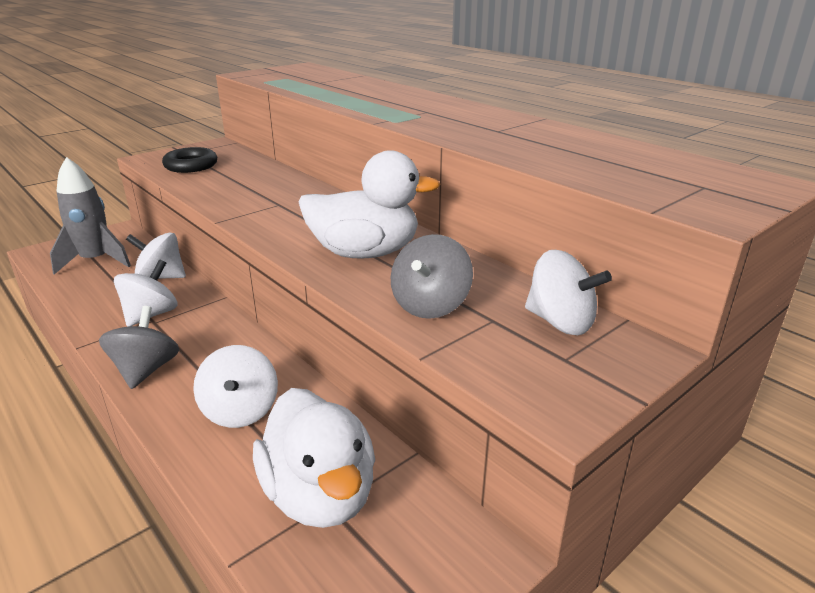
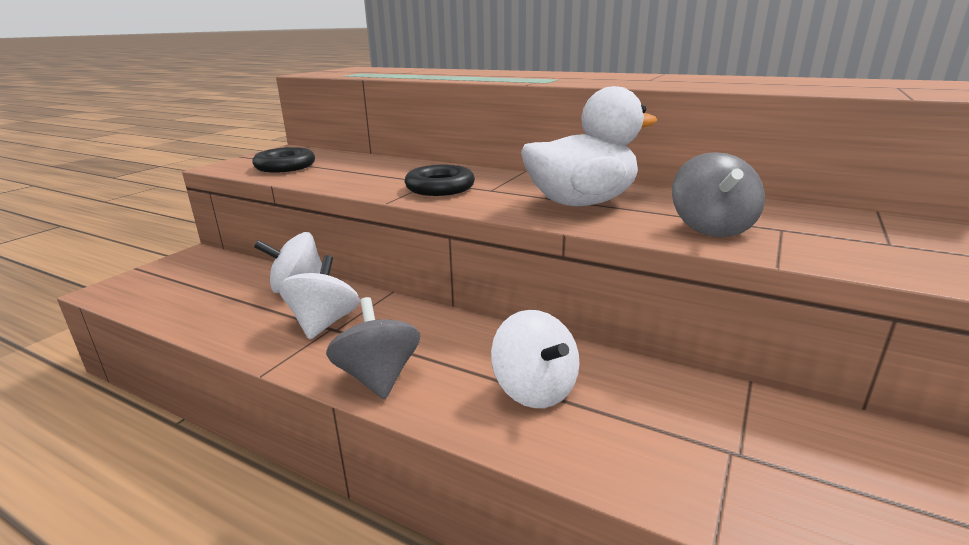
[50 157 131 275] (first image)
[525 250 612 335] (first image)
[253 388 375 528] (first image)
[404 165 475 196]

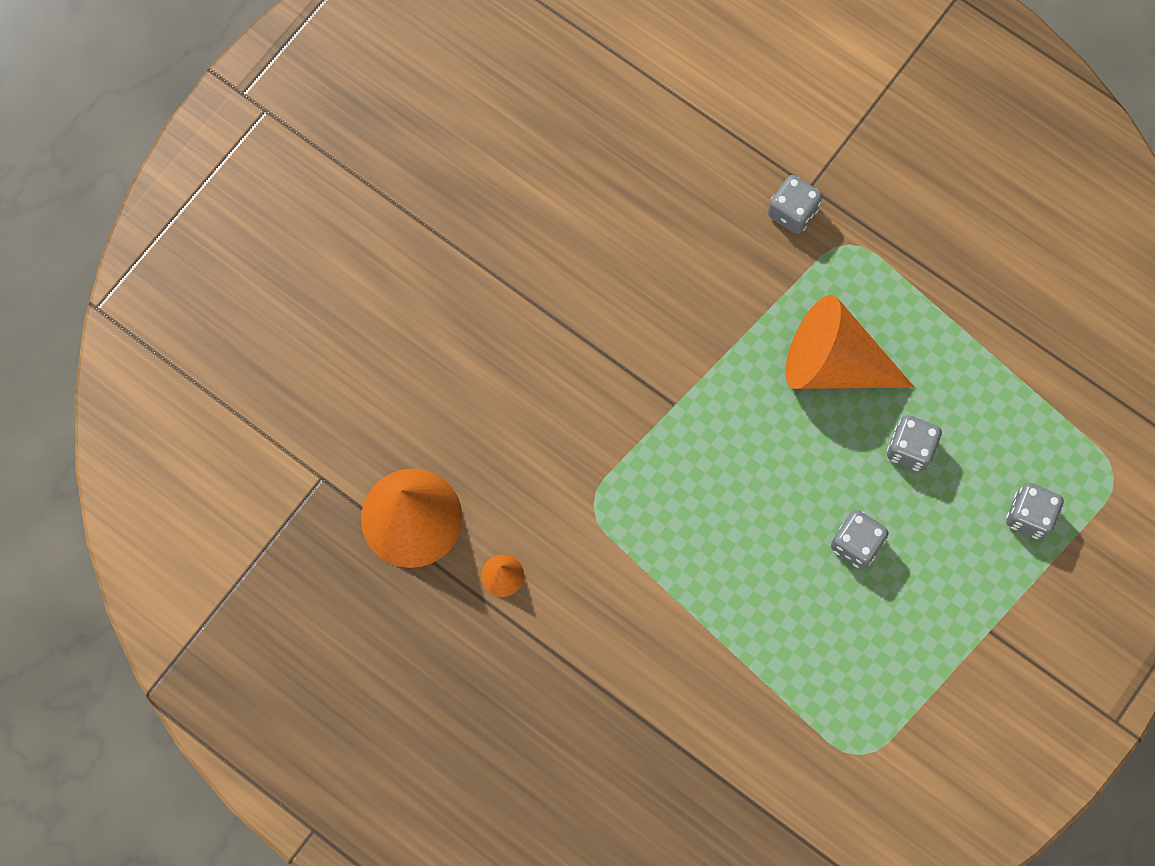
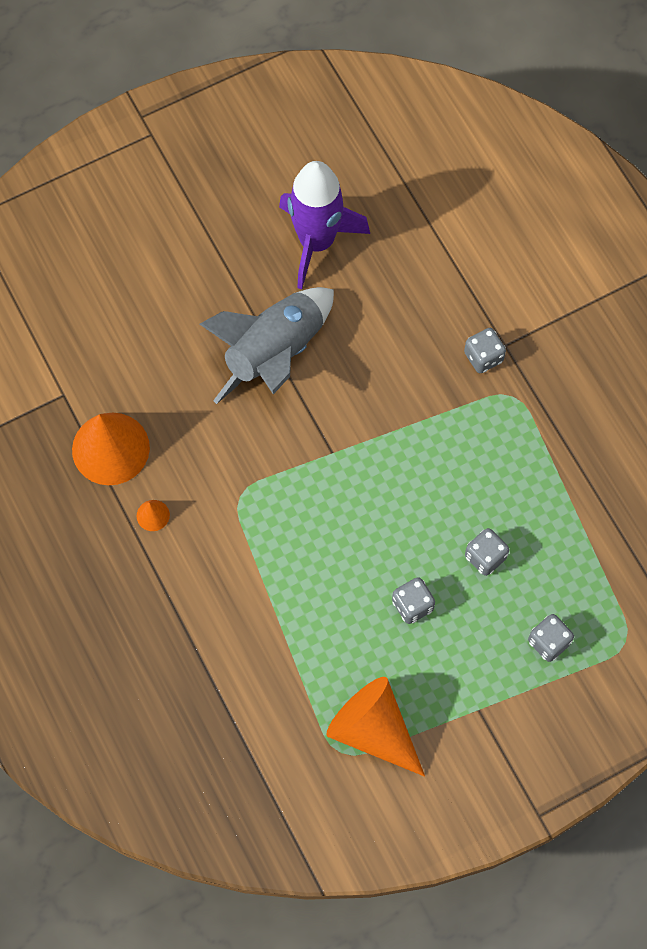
[326 677 425 777]
[279 161 370 289]
[200 287 334 404]

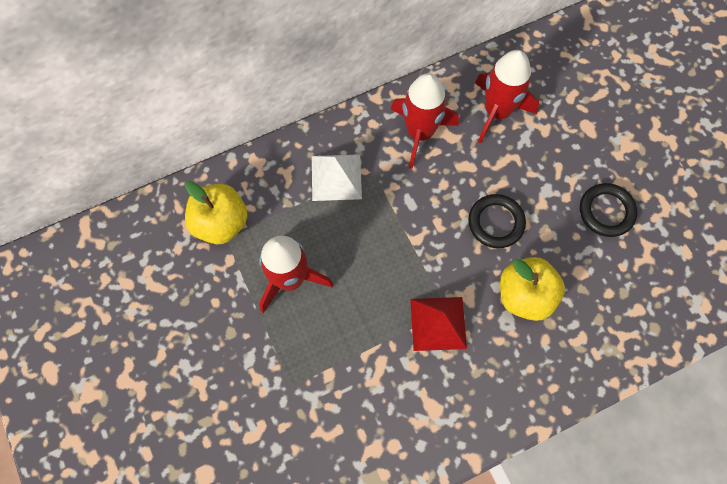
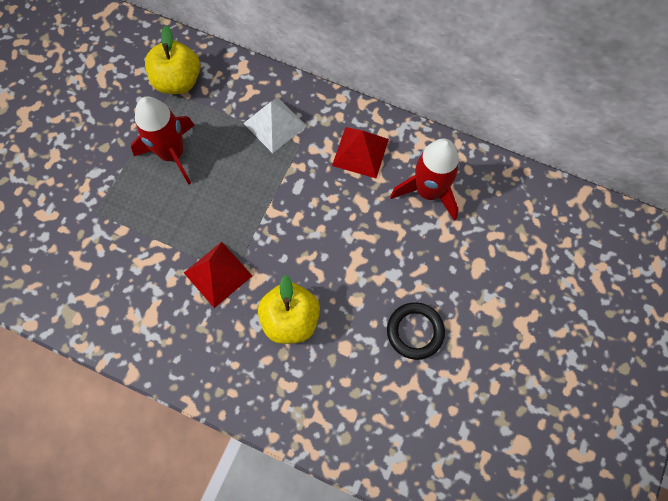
[332 127 389 178]
[468 194 526 248] (first image)

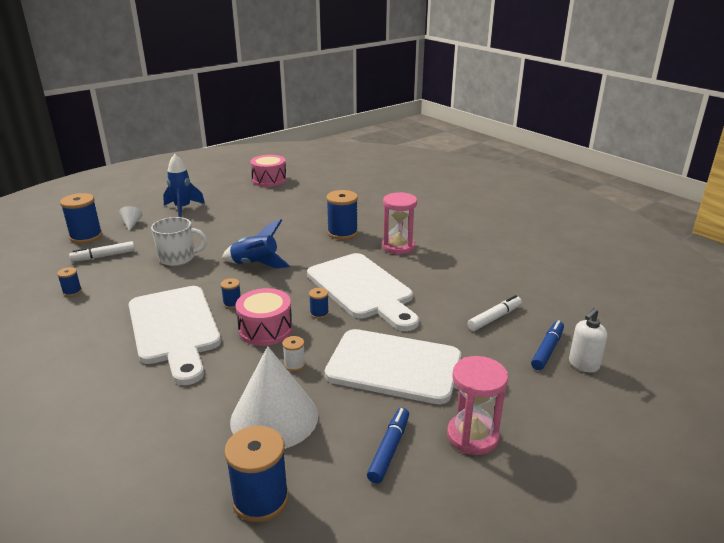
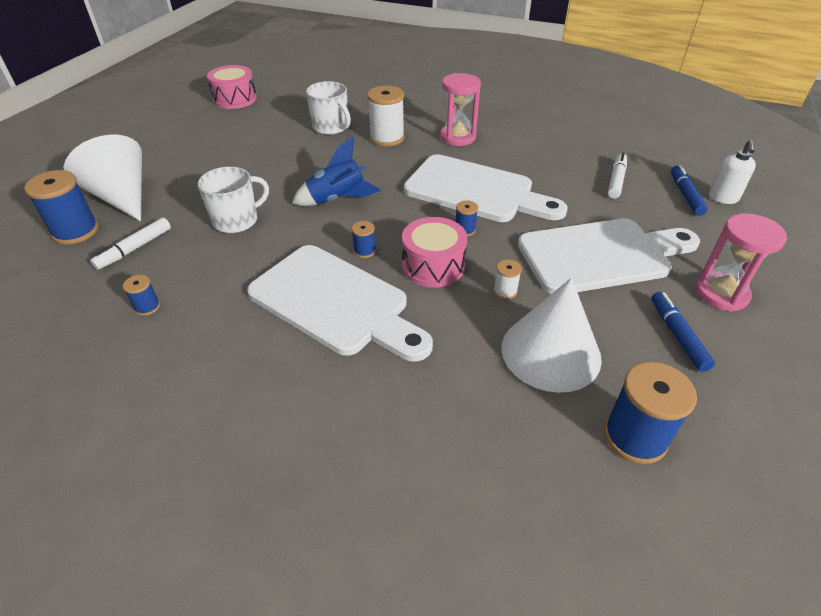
[163 154 205 217] (first image)
[367 86 405 147]
[64 135 142 221]
[306 81 351 135]

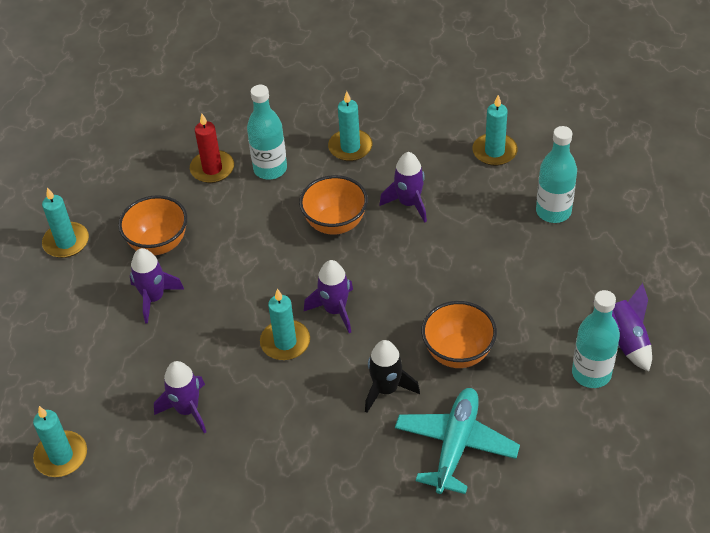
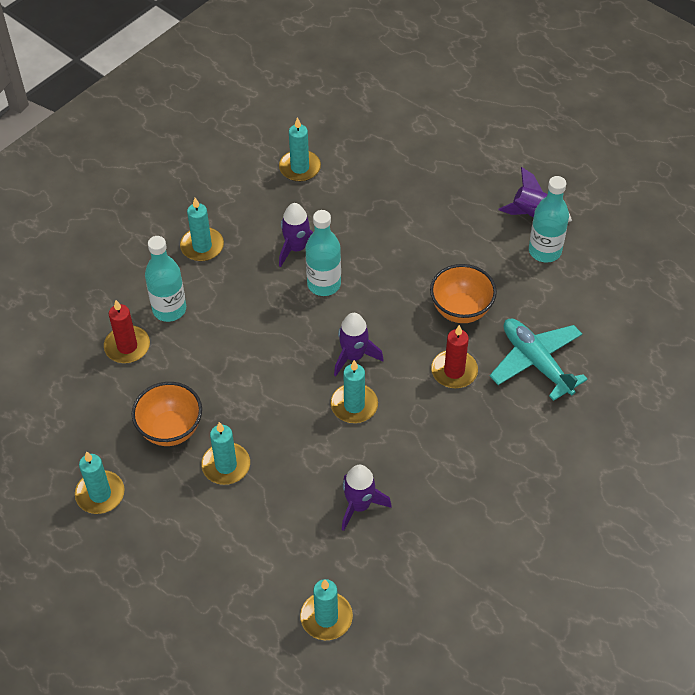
[305 210 341 296]
[299 175 368 235] (first image)
[201 422 250 485]
[431 325 478 388]

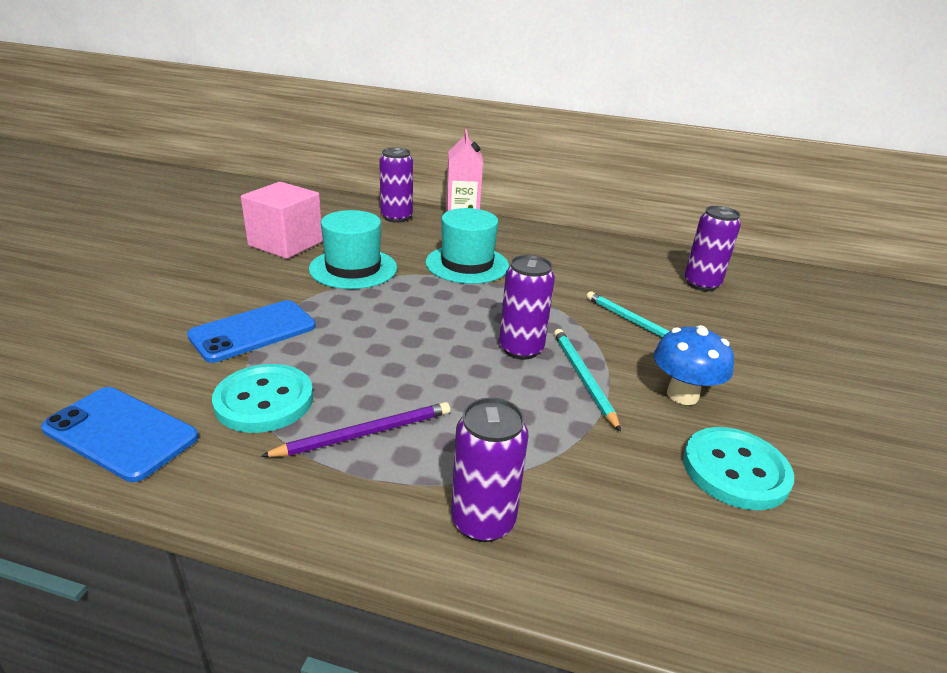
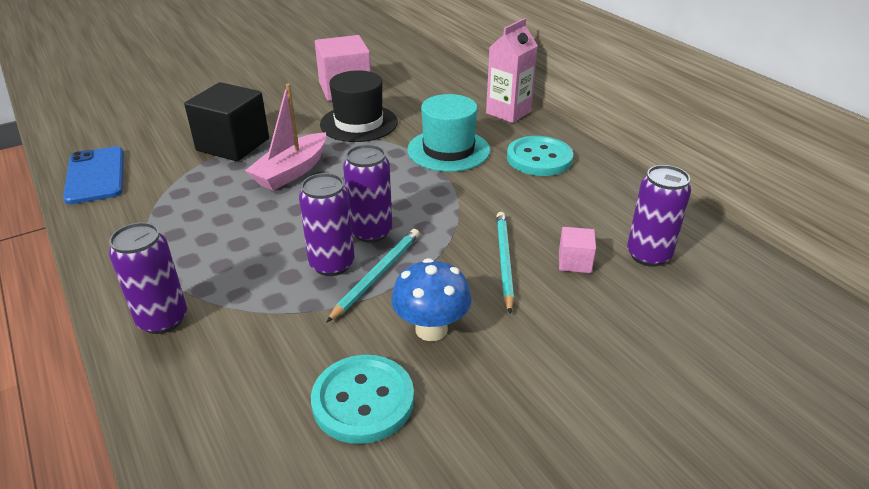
[299 173 355 276]
[320 70 398 142]
[184 82 269 161]
[507 136 573 176]
[260 402 450 457] (first image)
[245 84 326 191]
[559 227 596 273]

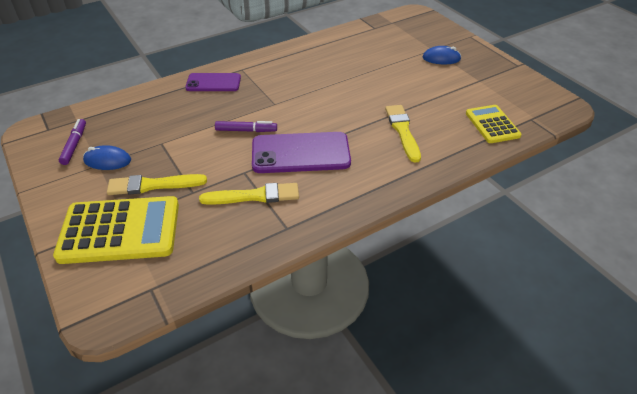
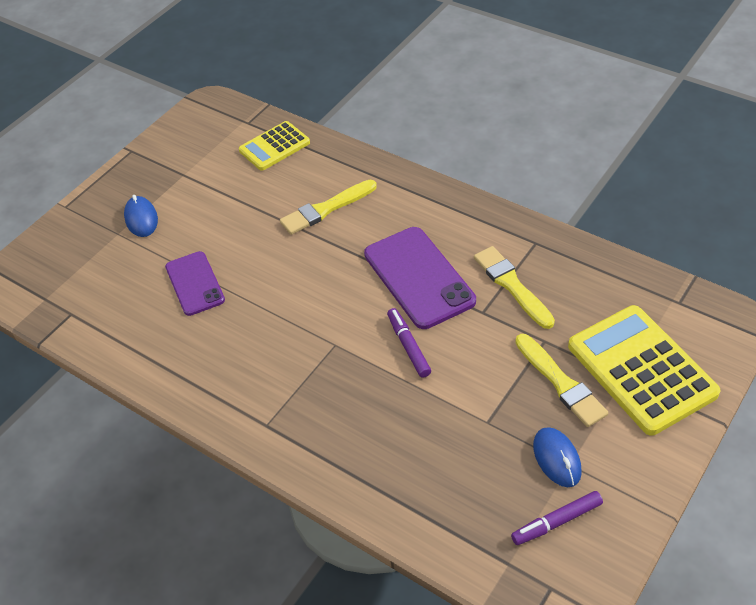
[165 251 225 316]

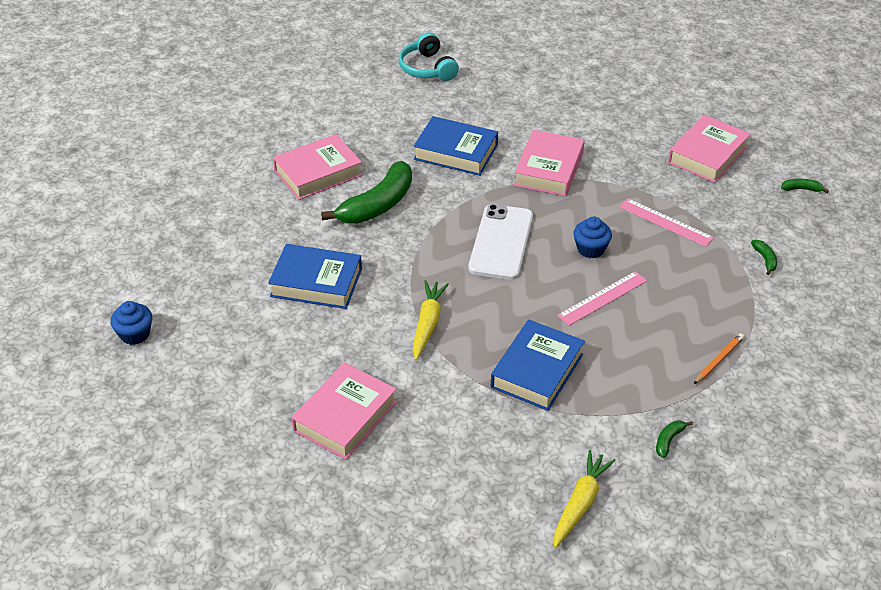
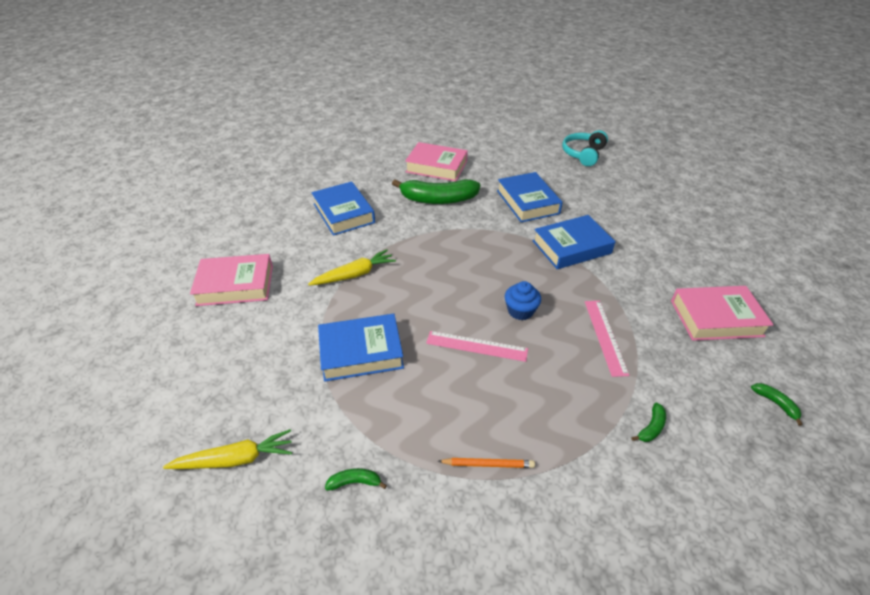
[533 215 616 269]
[468 204 533 280] (first image)
[110 301 152 345] (first image)

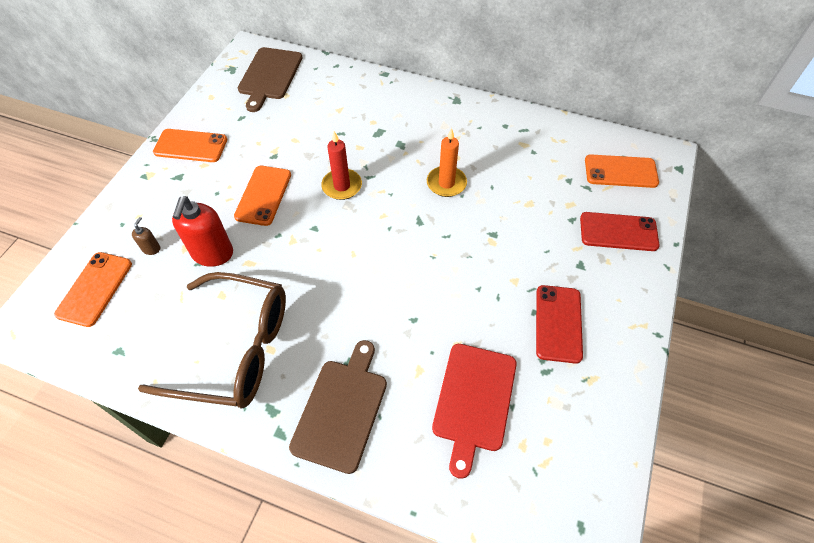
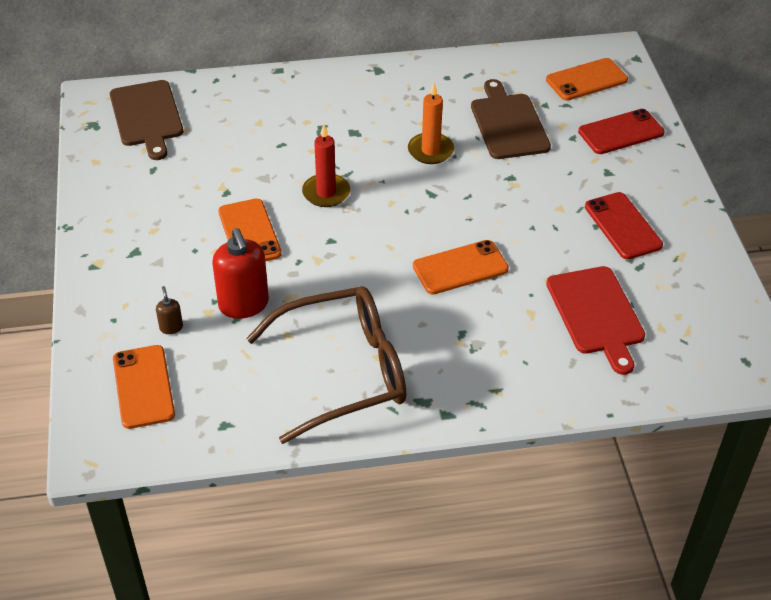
[413 240 509 294]
[471 79 551 159]

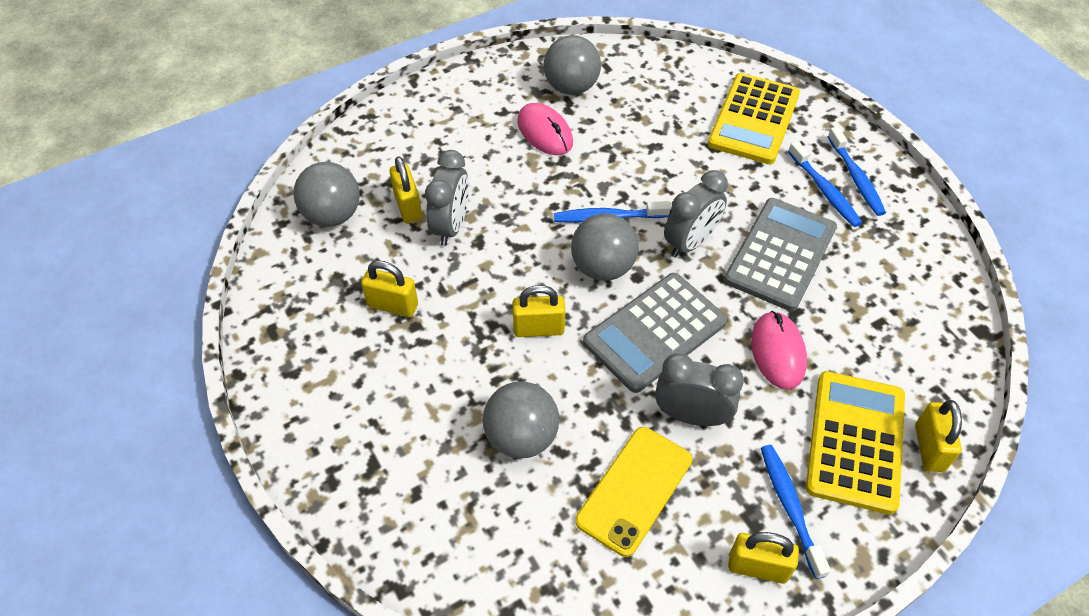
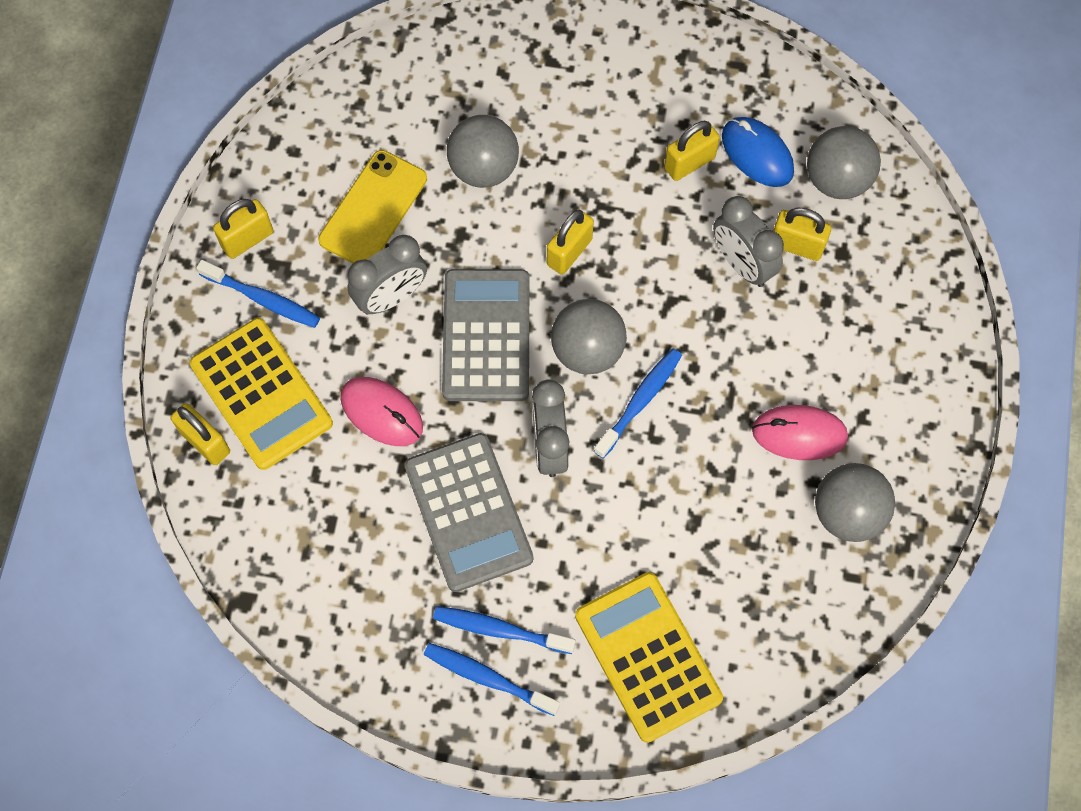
[318 150 427 263]
[722 117 794 187]

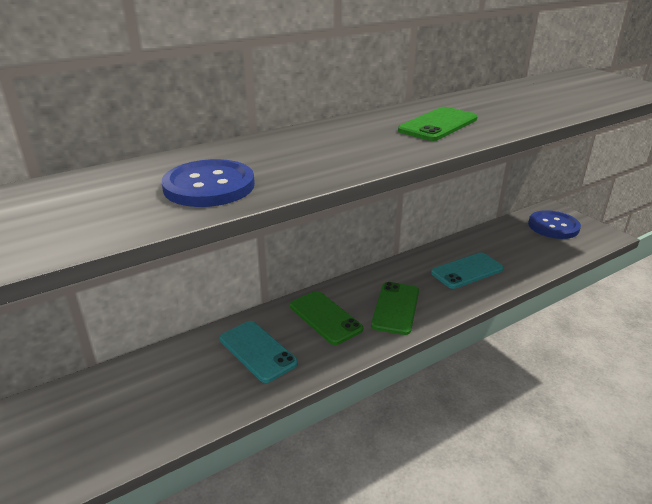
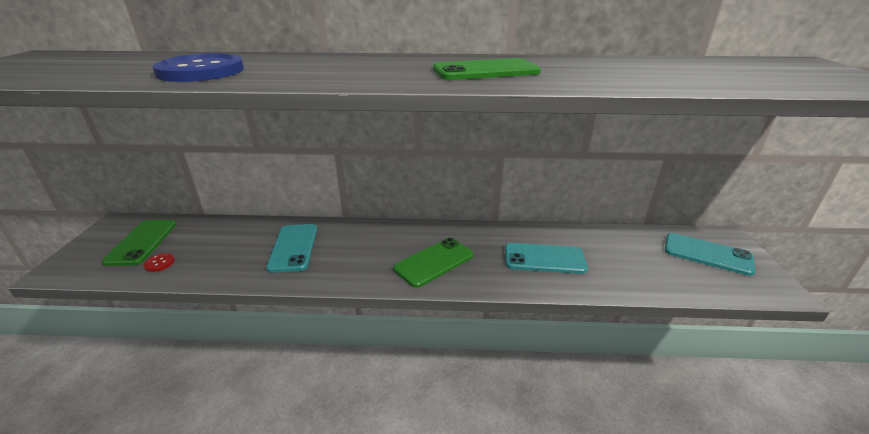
[665 233 756 276]
[102 220 177 266]
[144 253 175 272]

